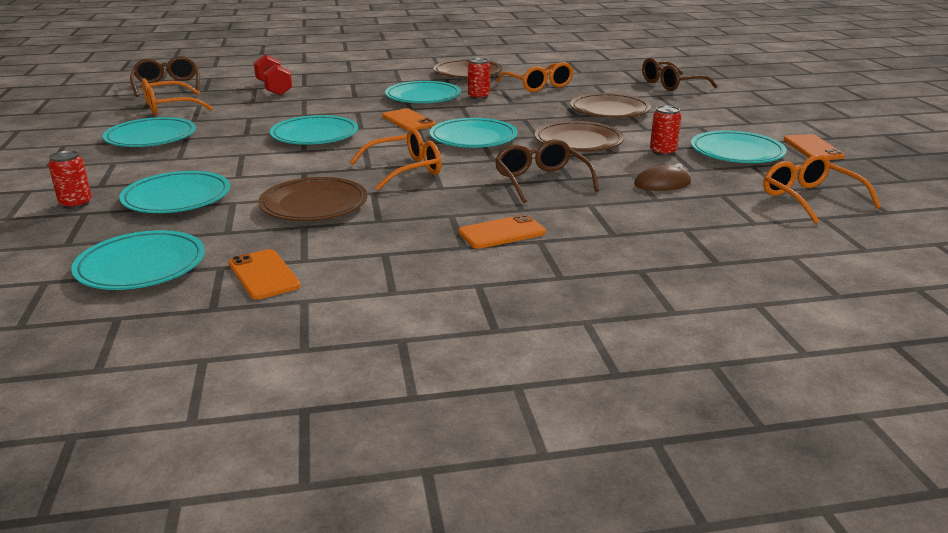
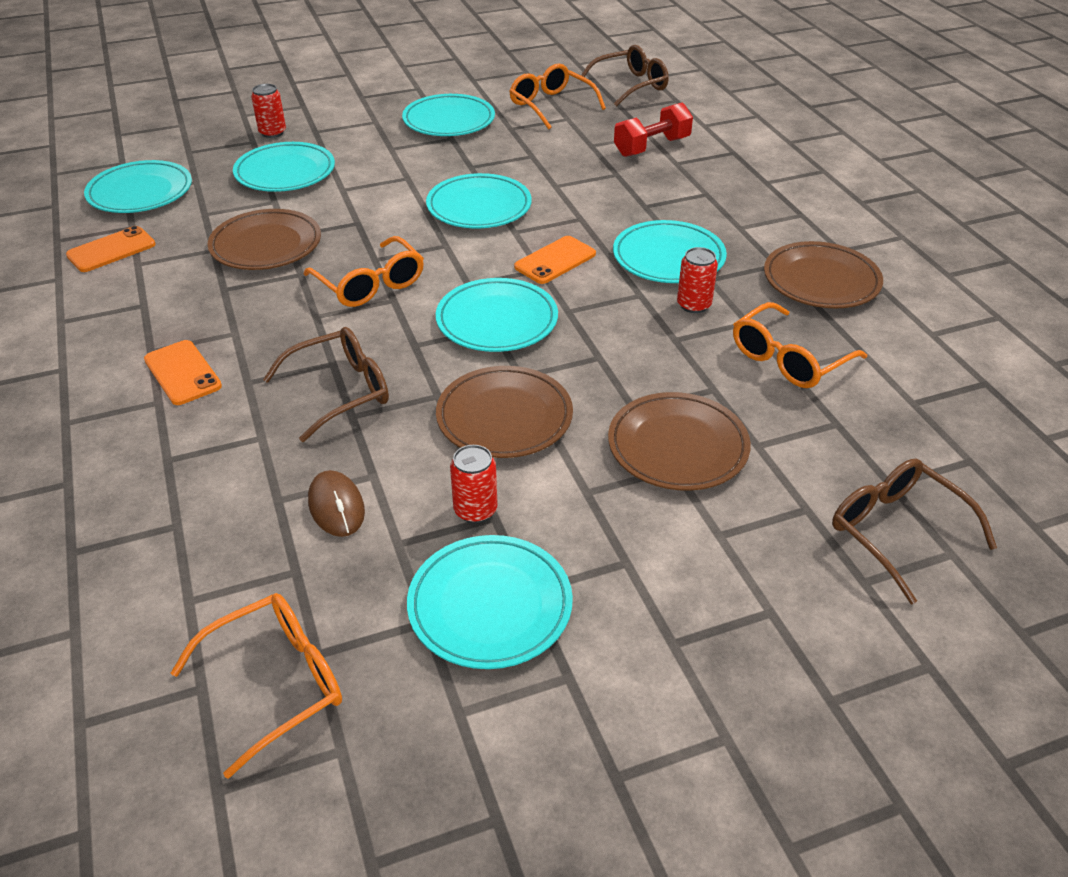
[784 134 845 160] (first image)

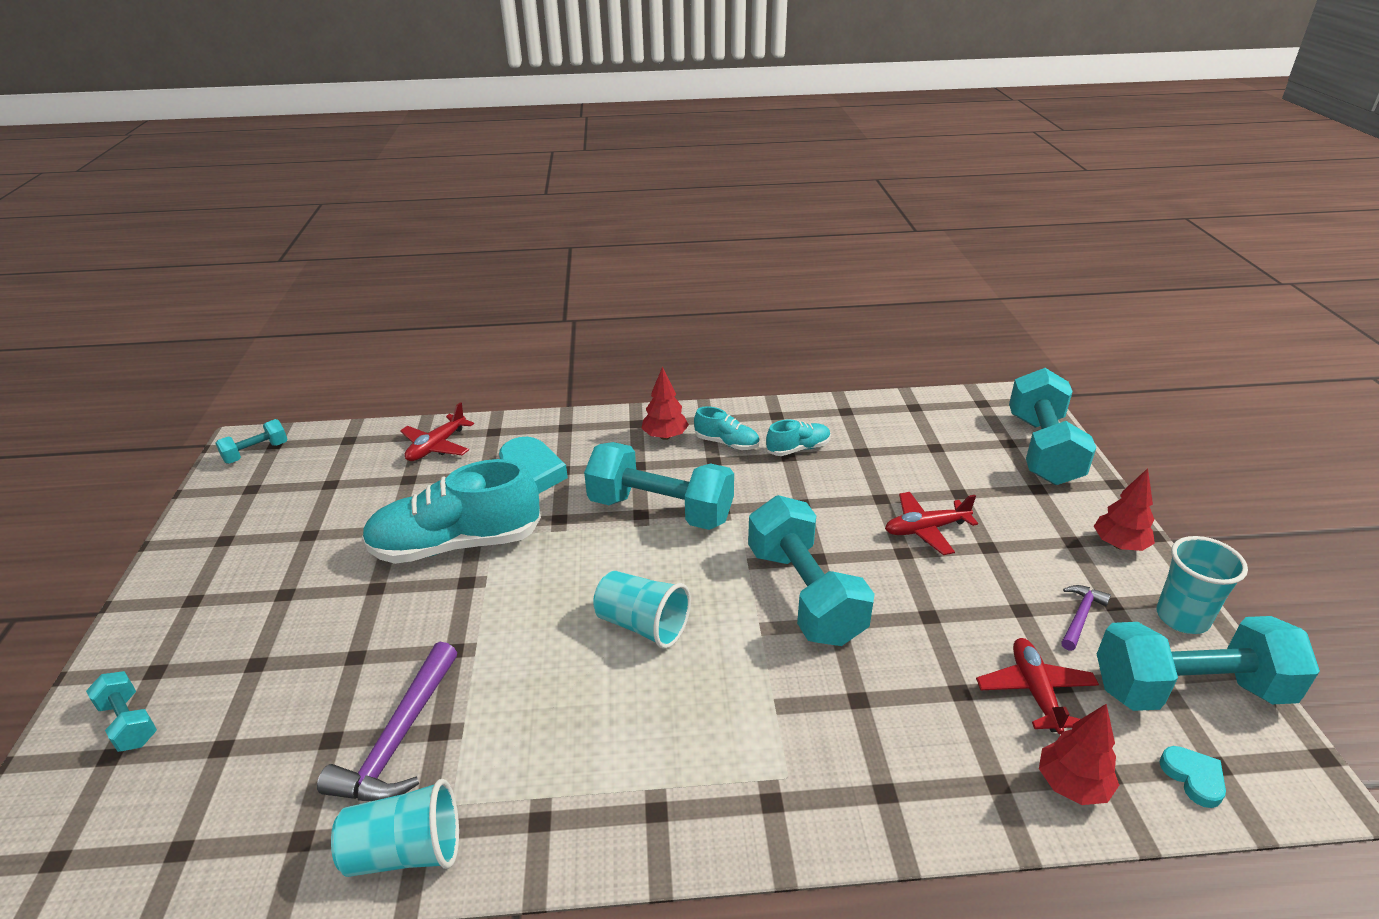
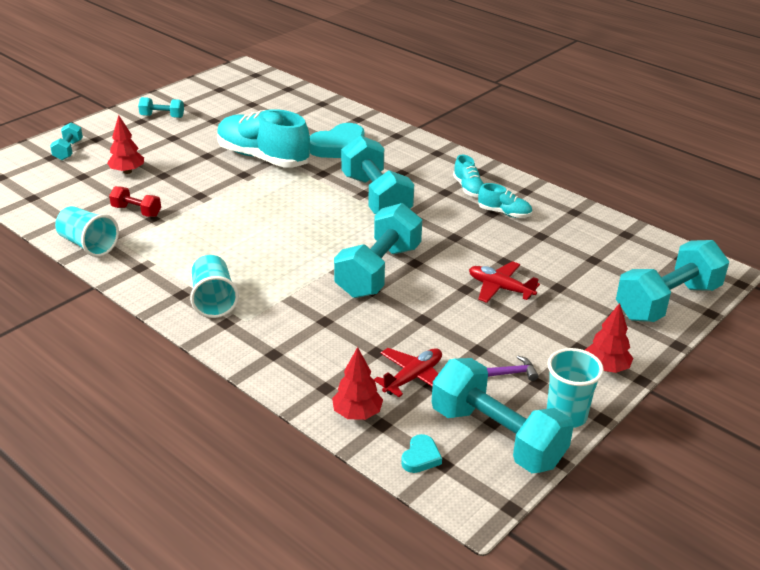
[107 115 144 174]
[400 402 474 461] (first image)
[138 97 184 118]
[190 255 239 318]
[109 186 161 217]

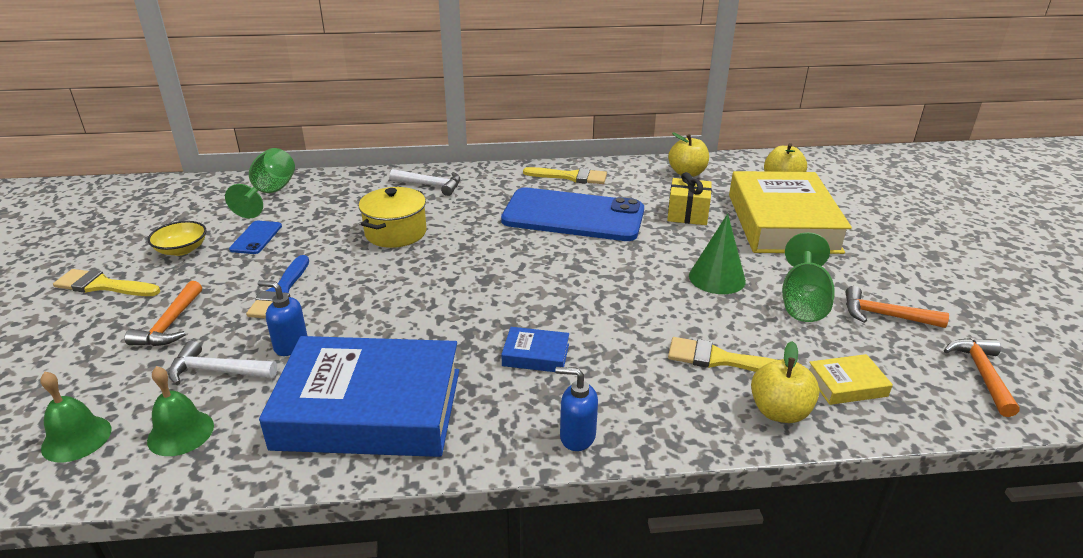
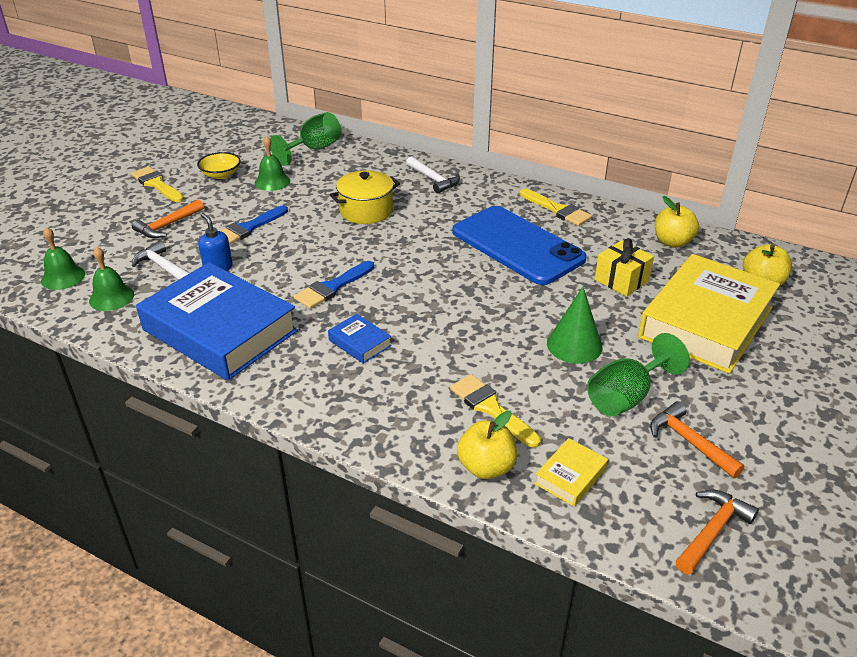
[255 136 290 191]
[534 438 608 507]
[555 367 598 451] (first image)
[294 261 374 309]

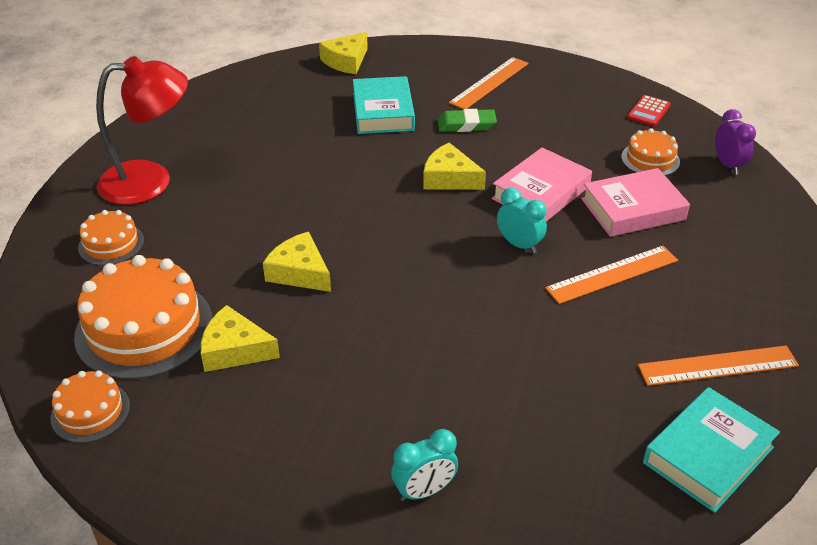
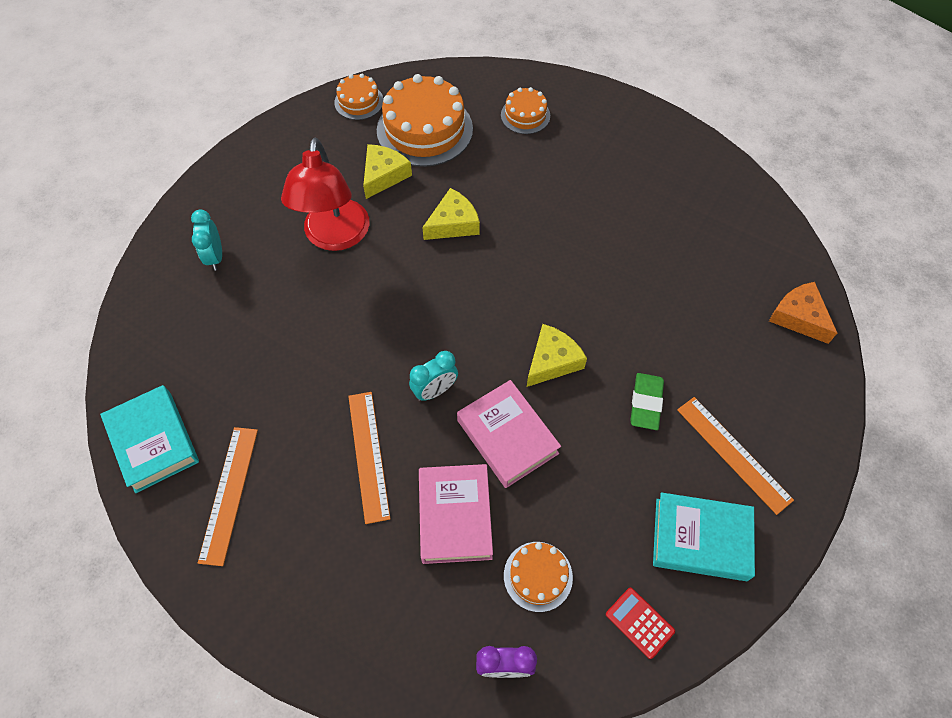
[769 282 837 344]
[281 138 370 251]
[653 492 755 581]

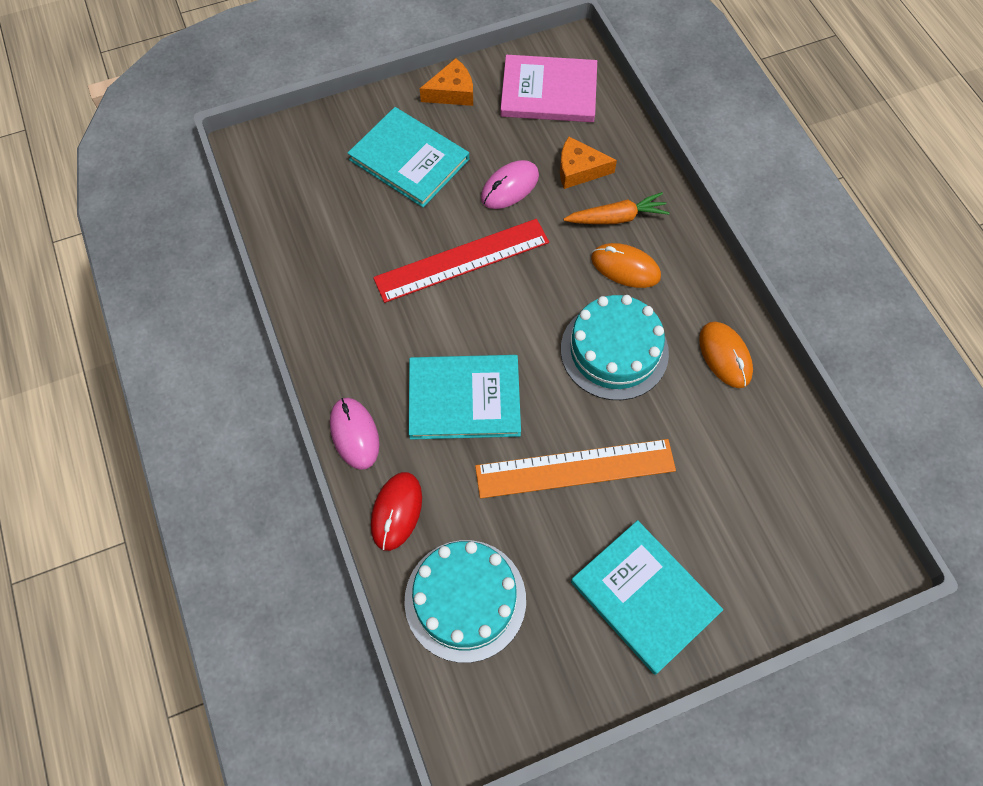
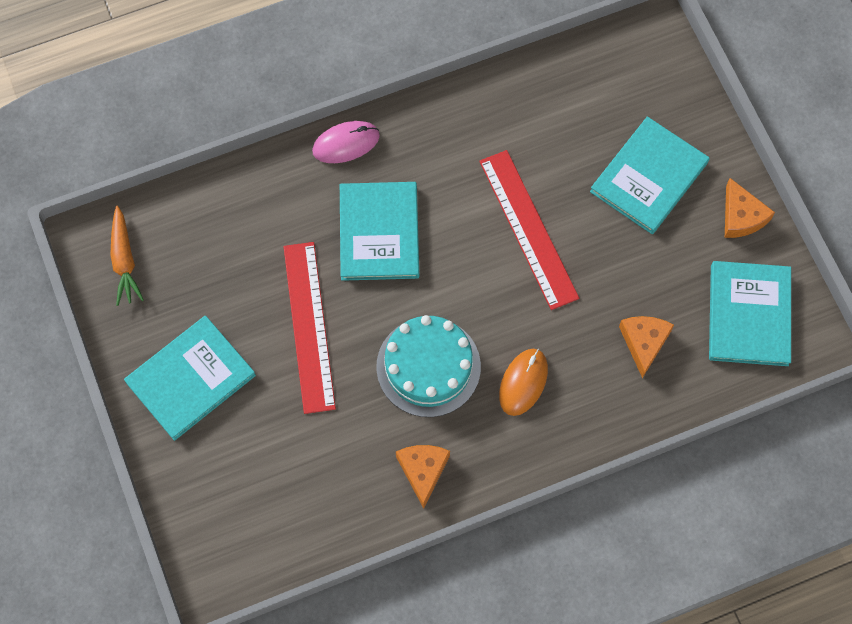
[709 261 791 366]
[481 160 539 209] (first image)
[110 205 144 306]
[396 445 450 509]
[283 242 336 414]
[371 472 422 551] (first image)
[404 540 526 663] (first image)

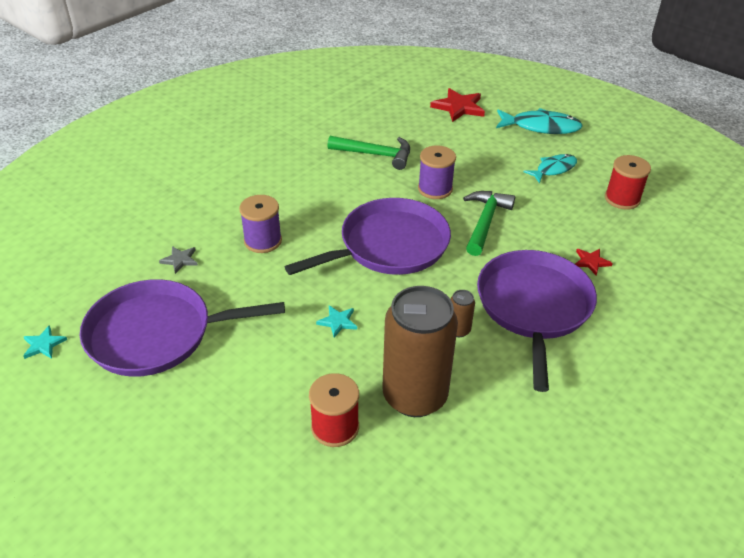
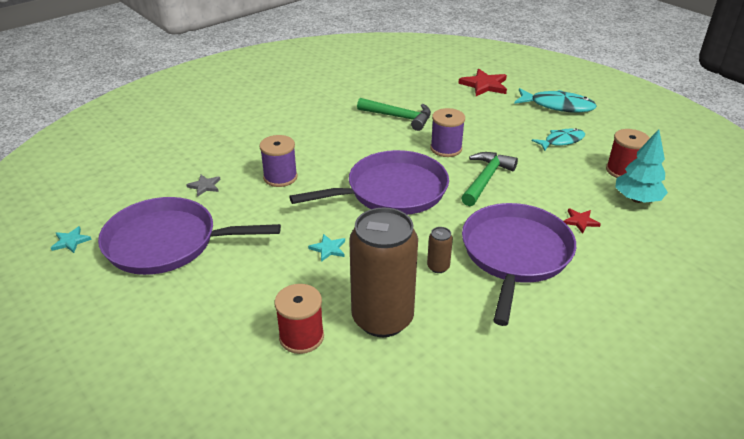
[615 129 668 203]

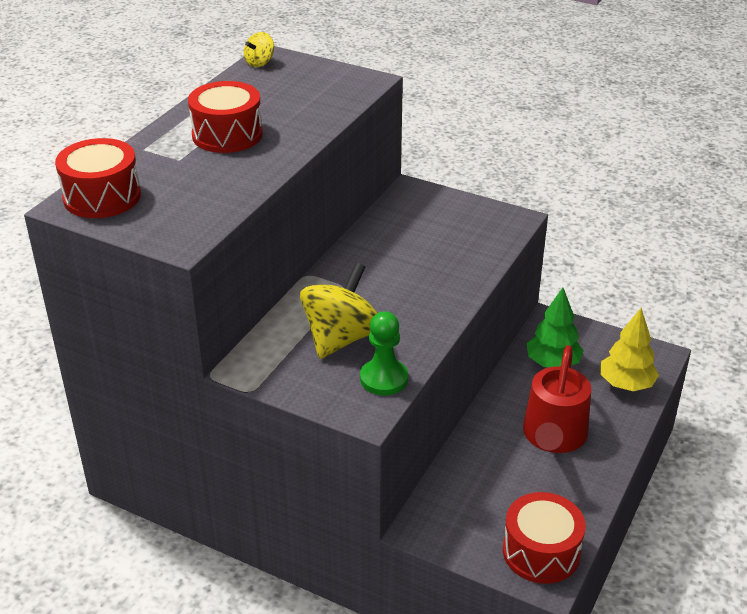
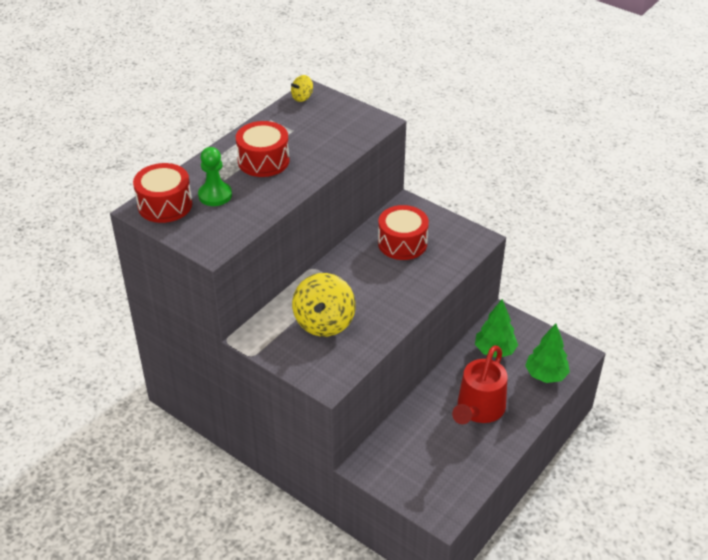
[292 273 356 337]
[525 324 570 383]
[198 147 232 206]
[378 205 429 260]

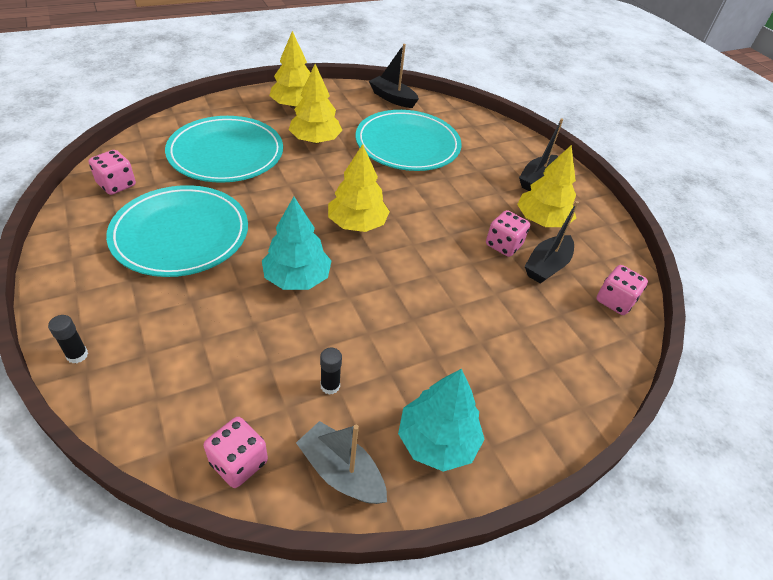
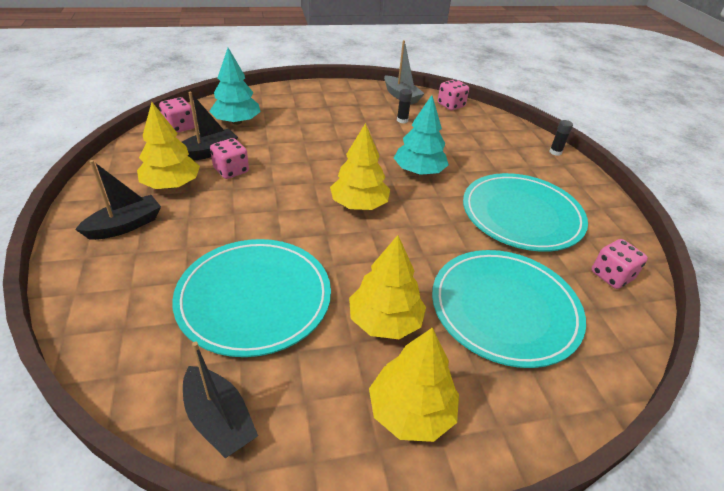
[209 48 261 125]

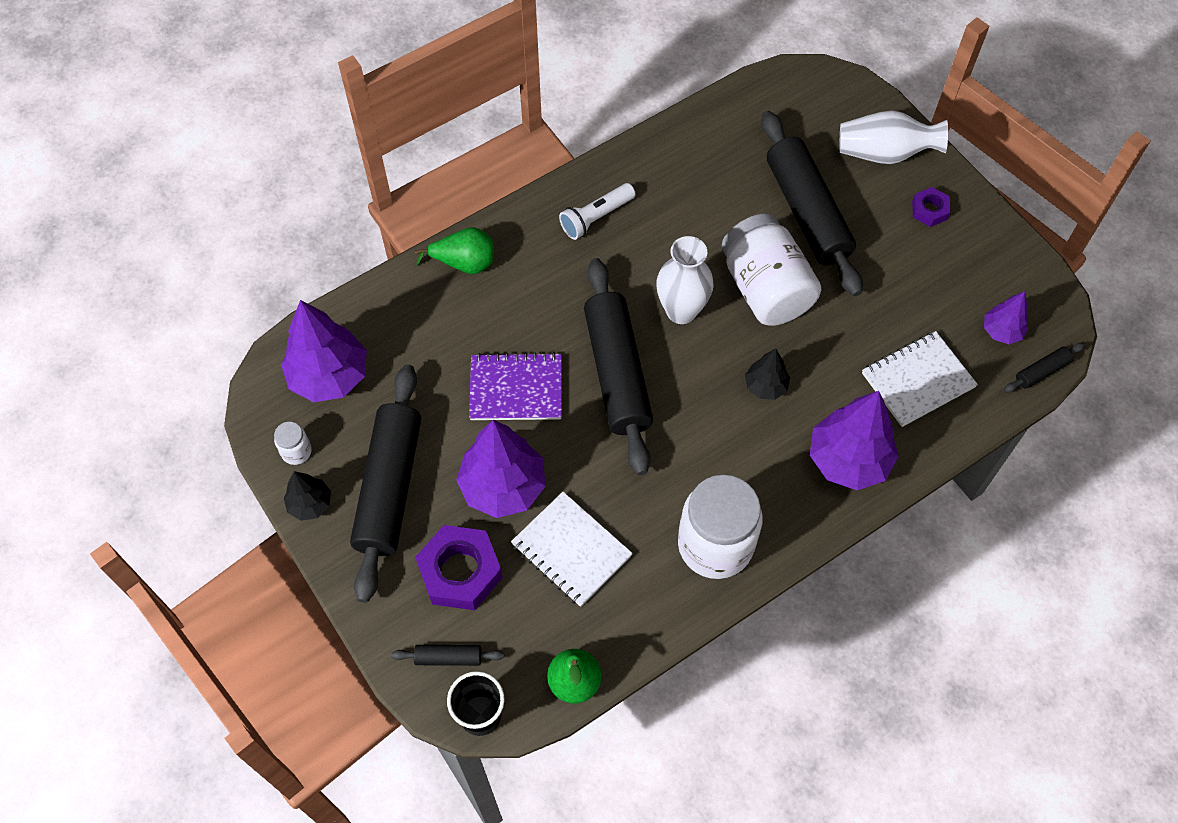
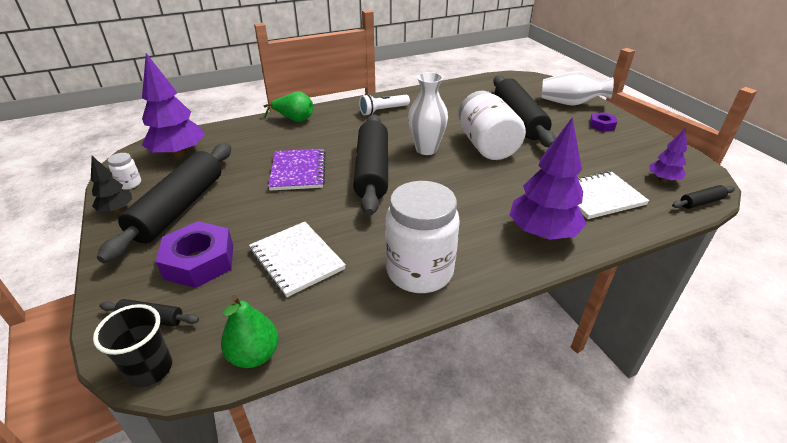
[745 348 790 400] (first image)
[268 149 326 191]
[456 420 546 518] (first image)

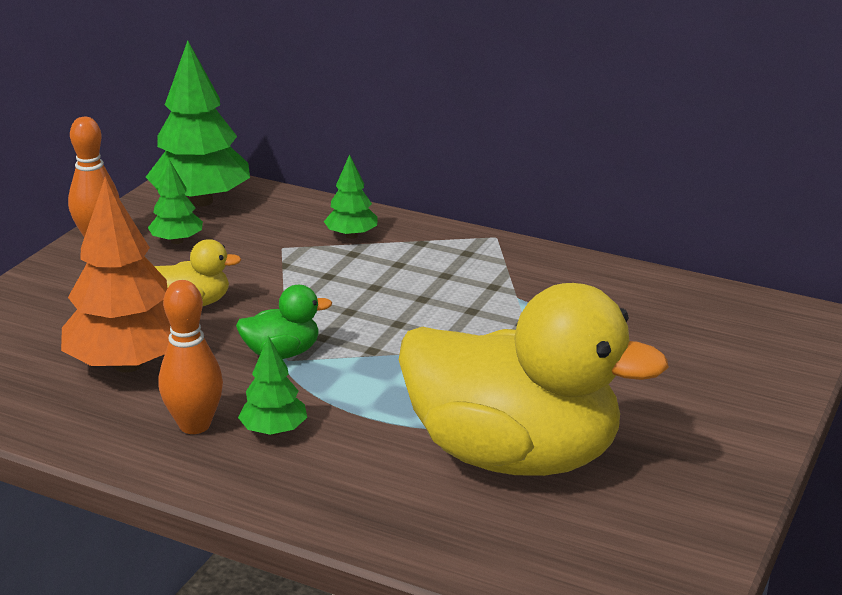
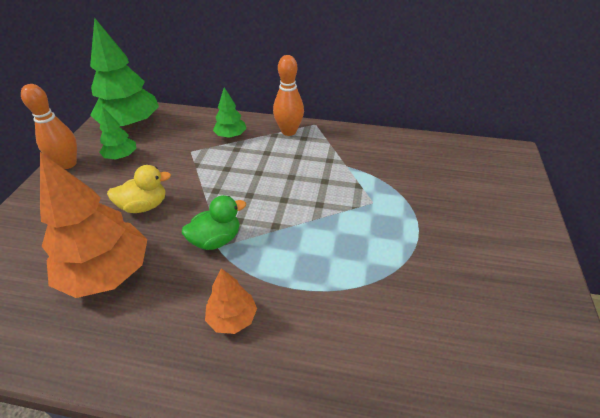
[273 55 304 136]
[399 283 669 476] (first image)
[205 268 257 334]

